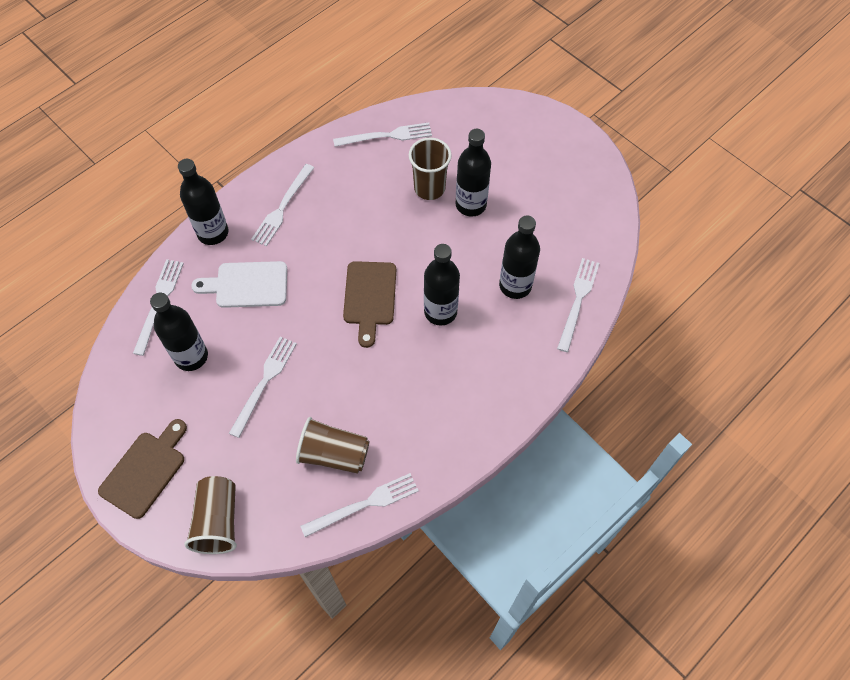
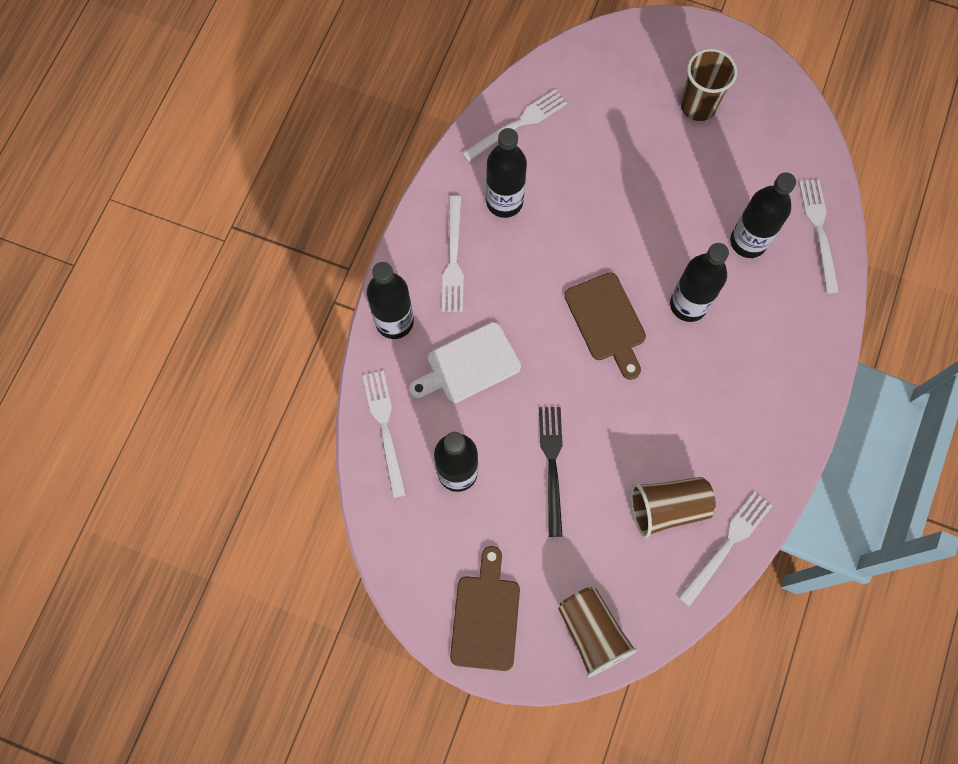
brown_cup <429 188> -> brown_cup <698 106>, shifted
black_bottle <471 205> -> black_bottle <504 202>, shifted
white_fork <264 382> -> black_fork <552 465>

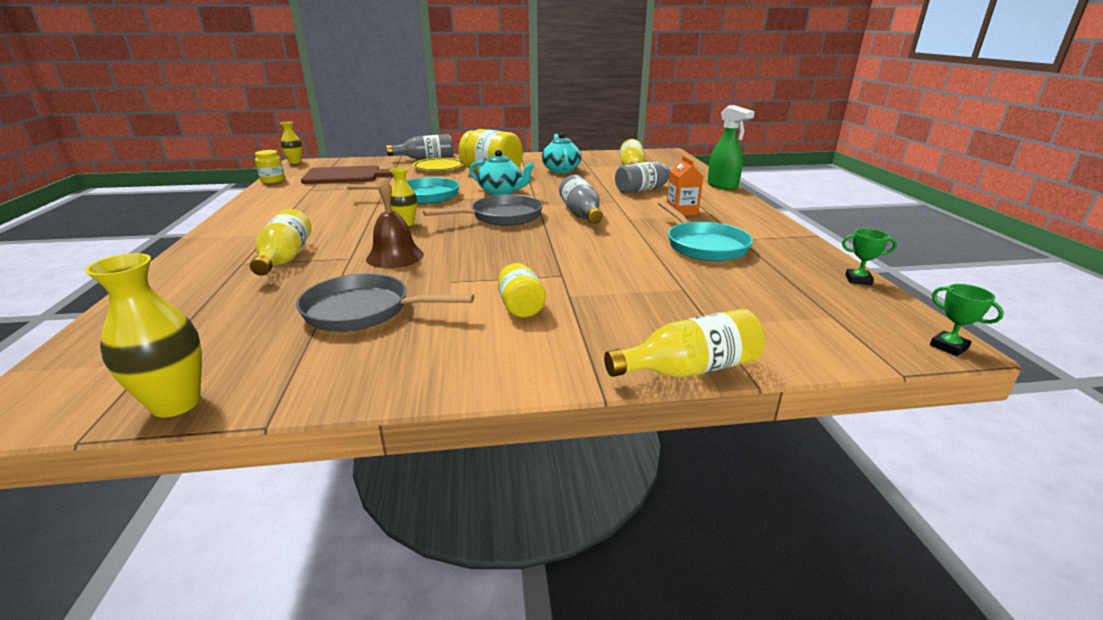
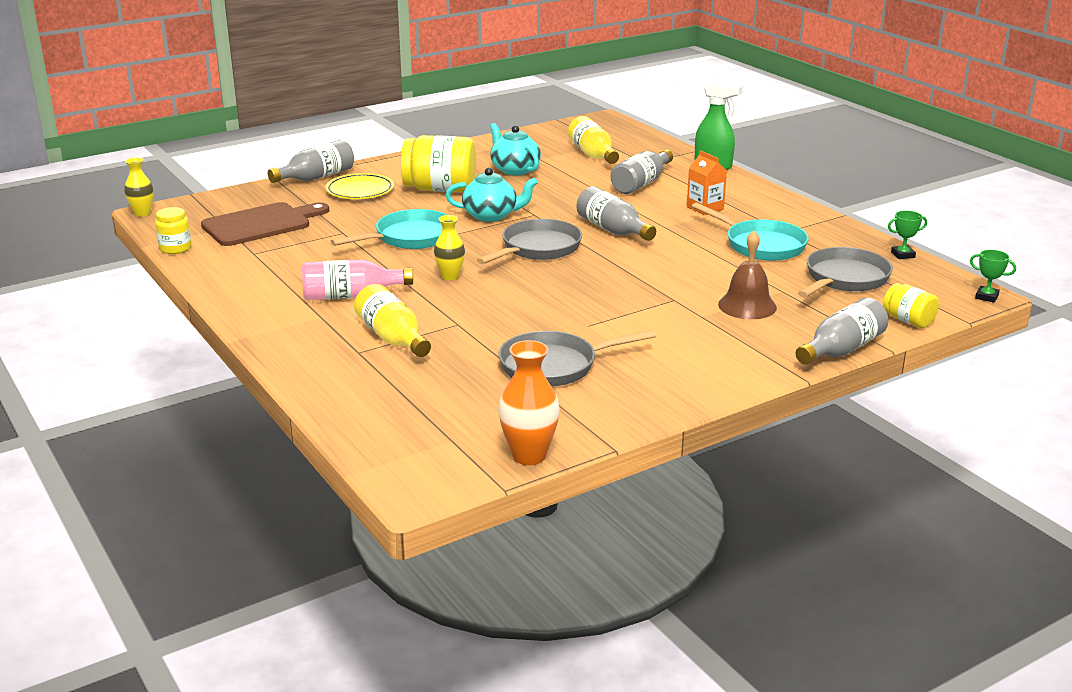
none -> pink_bottle <351 296>
none -> grey_pan <844 279>
brown_bell <395 256> -> brown_bell <747 306>, shifted
yellow_jar <521 307> -> yellow_jar <908 321>, shifted
yellow_vase <176 404> -> orange_vase <529 456>
yellow_bottle <689 369> -> grey_bottle <841 350>

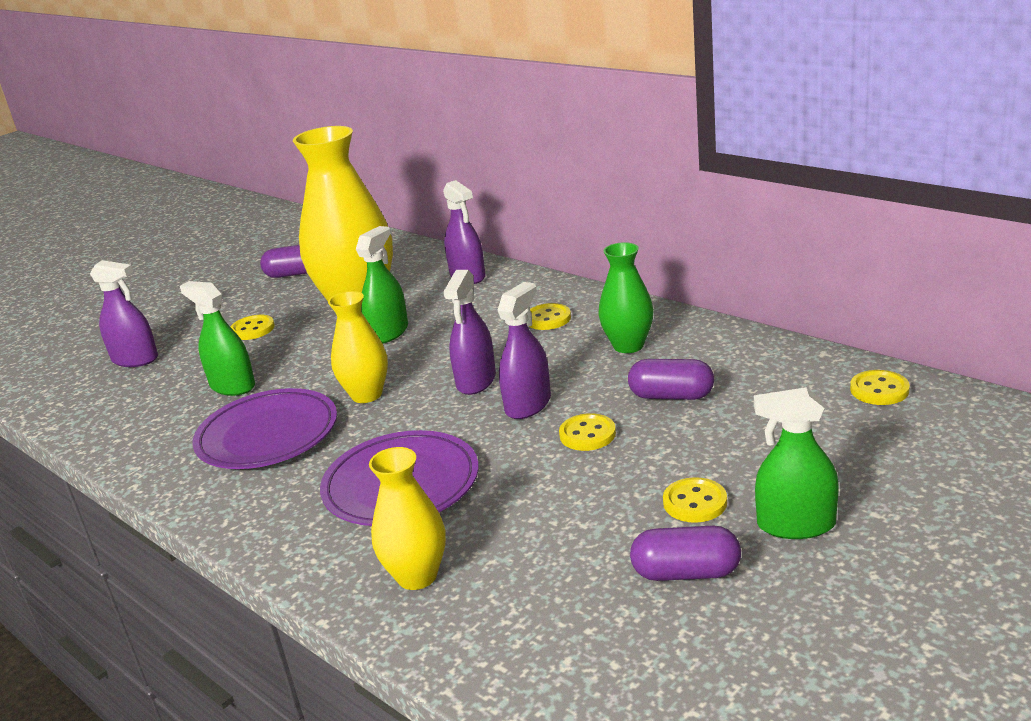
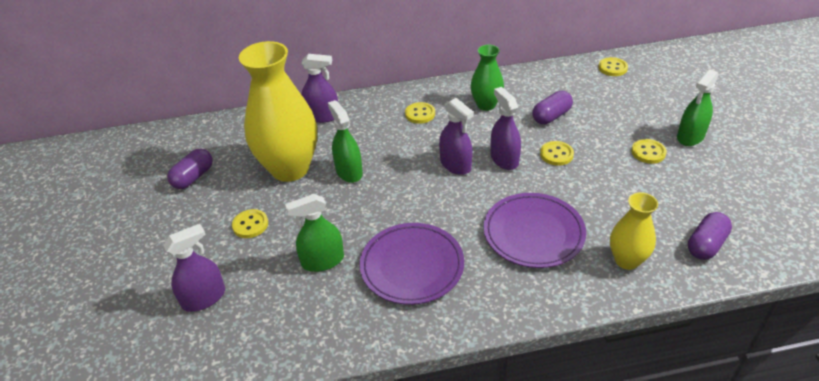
yellow_vase <366 395> -> none
purple_capsule <686 573> -> purple_capsule <706 245>, shifted

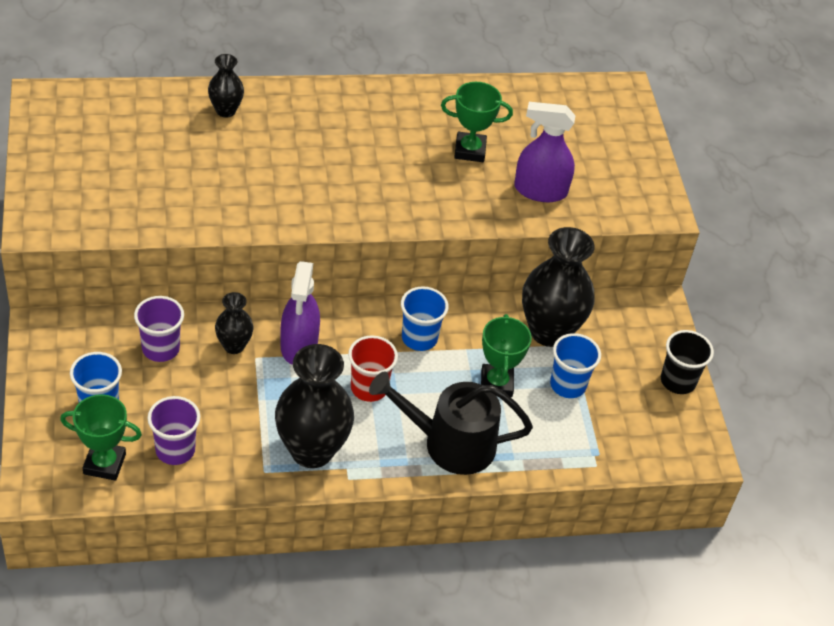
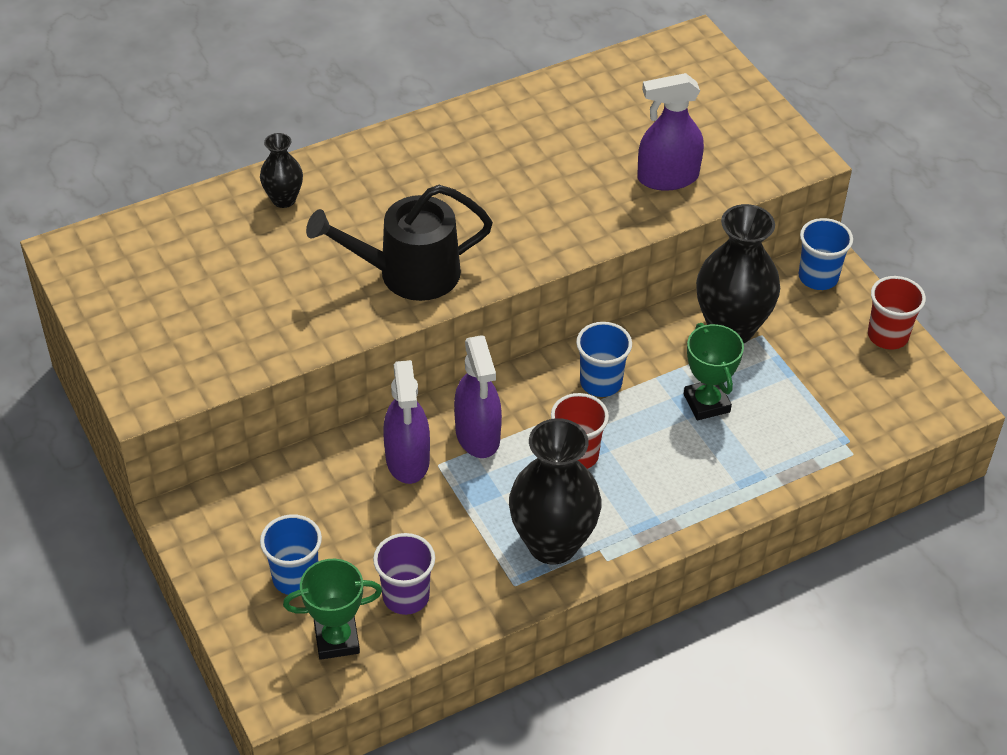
purple_cup <160 349> -> none
green_trophy <470 150> -> none
black_watering_can <450 443> -> black_watering_can <408 273>, shifted
blue_cup <568 385> -> blue_cup <818 277>, shifted
black_vase <234 346> -> purple_spray_bottle <407 460>
black_cup <678 381> -> red_cup <887 336>

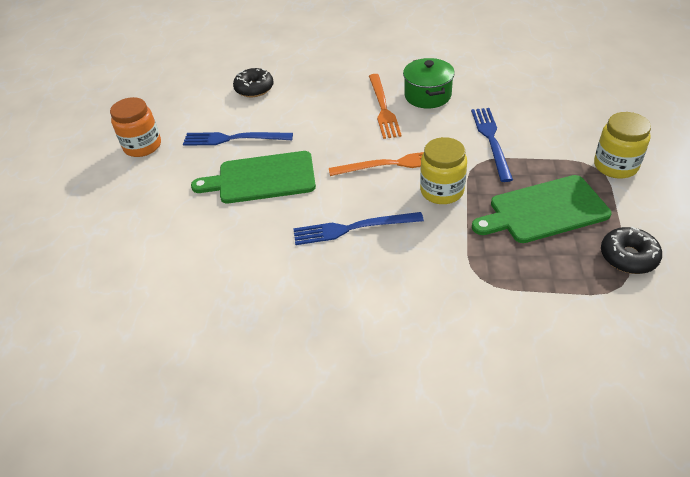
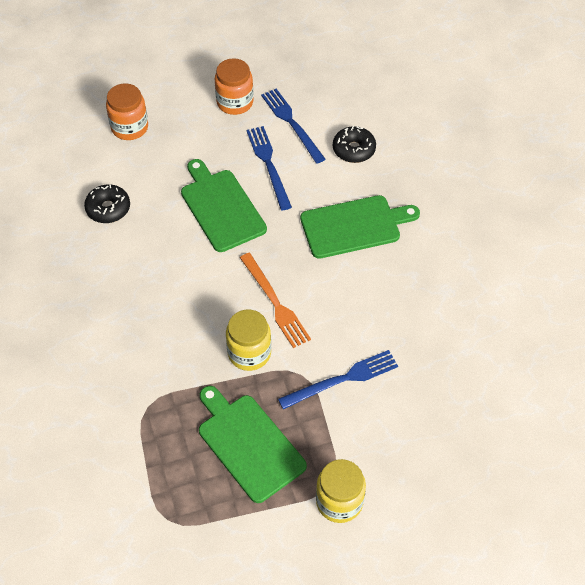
orange_fork <383 108> -> none
green_pot <427 95> -> none
none -> orange_jar <129 127>
none -> green_cutting_board <354 226>
blue_fork <352 228> -> blue_fork <291 123>, shifted
black_donut <628 257> -> black_donut <108 208>, shifted

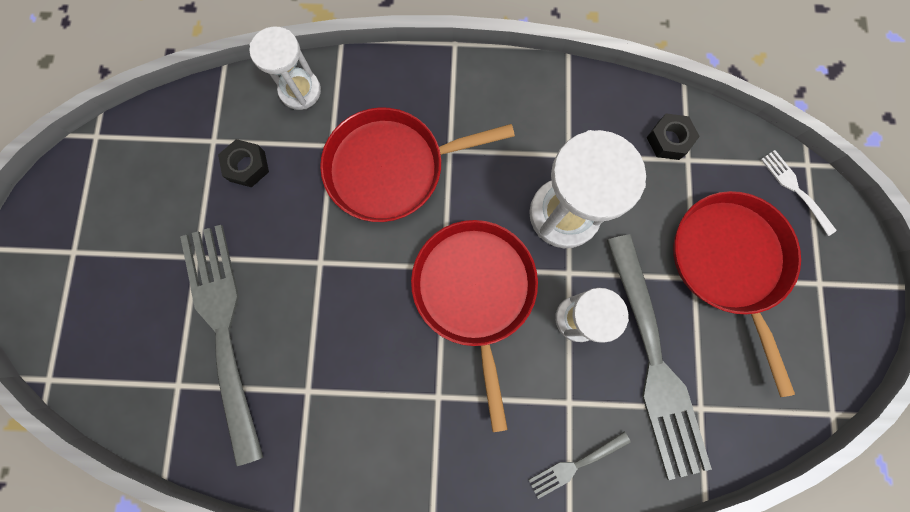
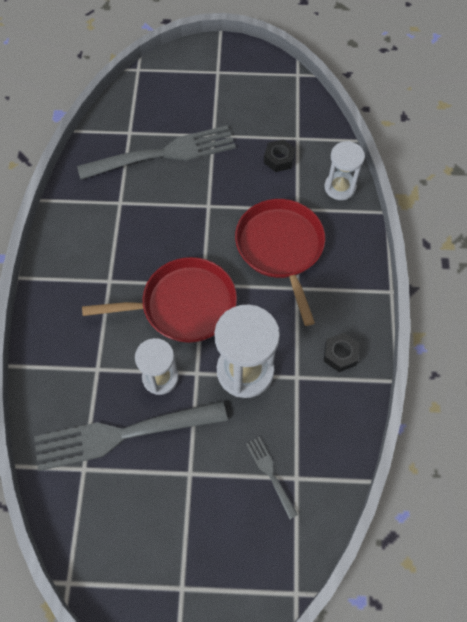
red_pan <729 263> -> none
white_fork <796 190> -> none
grey_fork <576 464> -> grey_fork <271 474>, shifted
black_nut <668 140> -> black_nut <340 354>, shifted

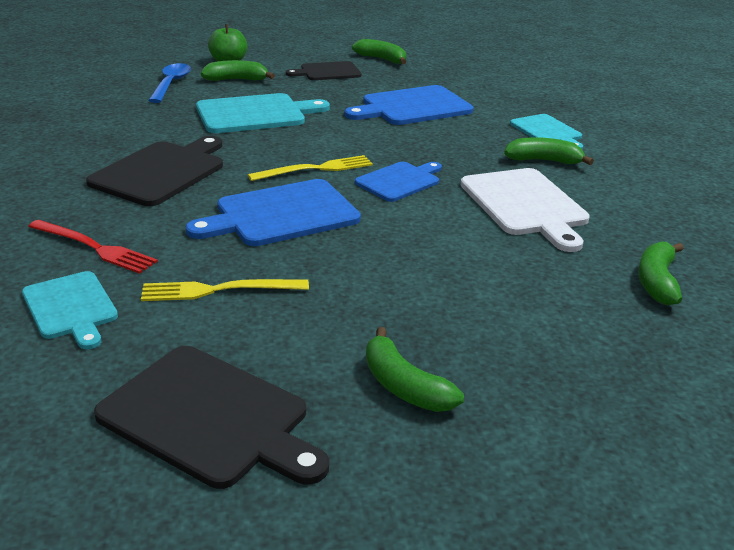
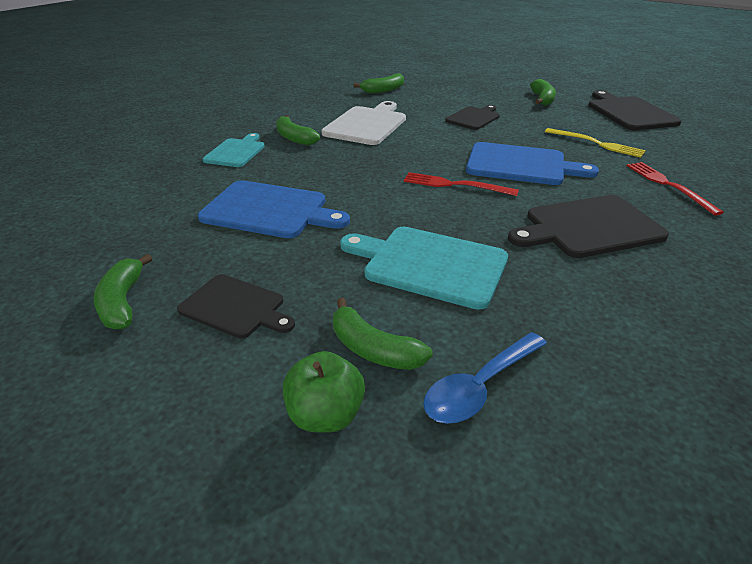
turquoise_cutting_board <71 308> -> none
blue_cutting_board <400 181> -> none
none -> black_cutting_board <474 118>
yellow_fork <316 169> -> red_fork <455 185>

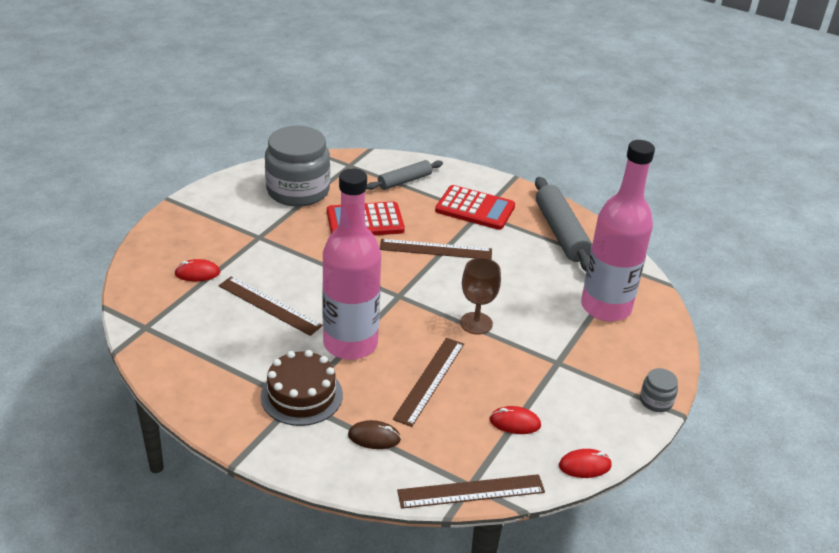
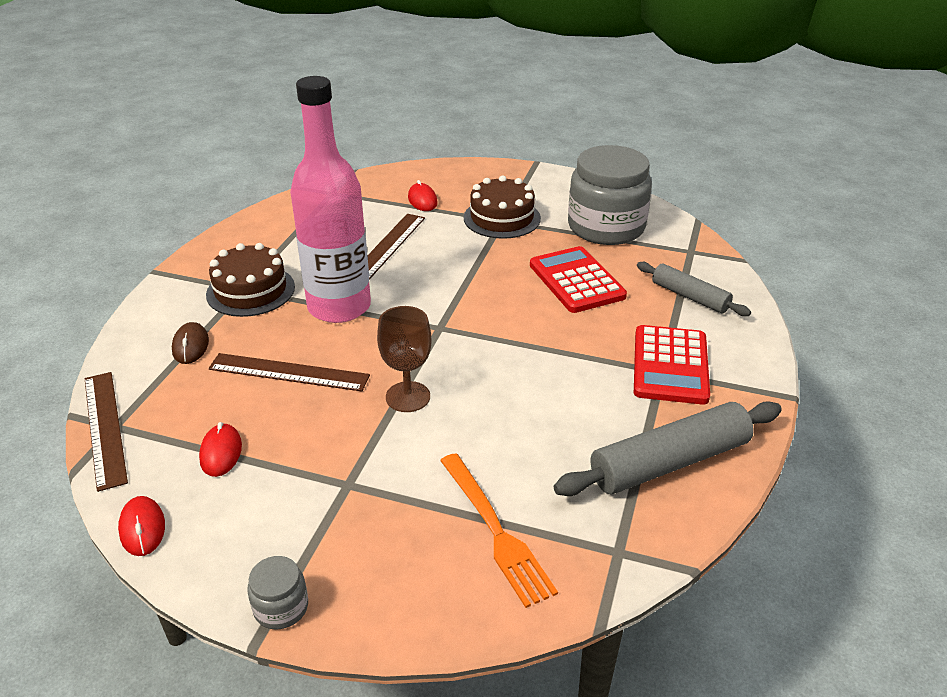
brown_ruler <435 249> -> none
none -> brown_cake <502 218>
pink_bottle <605 307> -> orange_fork <495 531>

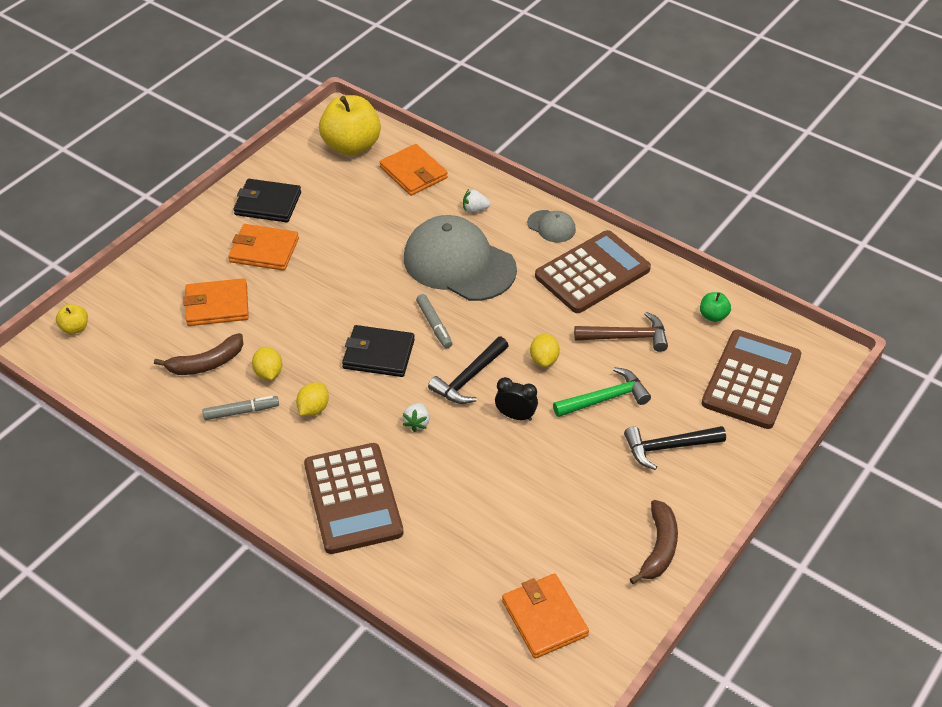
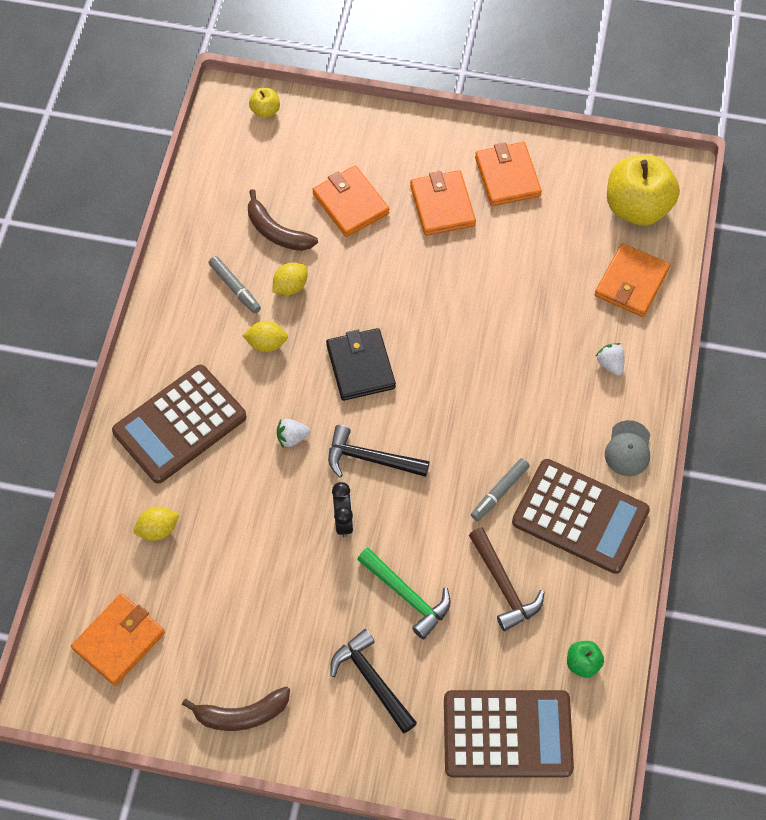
grey_cap <459 263> -> none
grey_marker <434 325> -> grey_marker <499 492>, shifted
yellow_lemon <544 359> -> yellow_lemon <158 529>, shifted
black_wallet <268 204> -> orange_wallet <507 176>

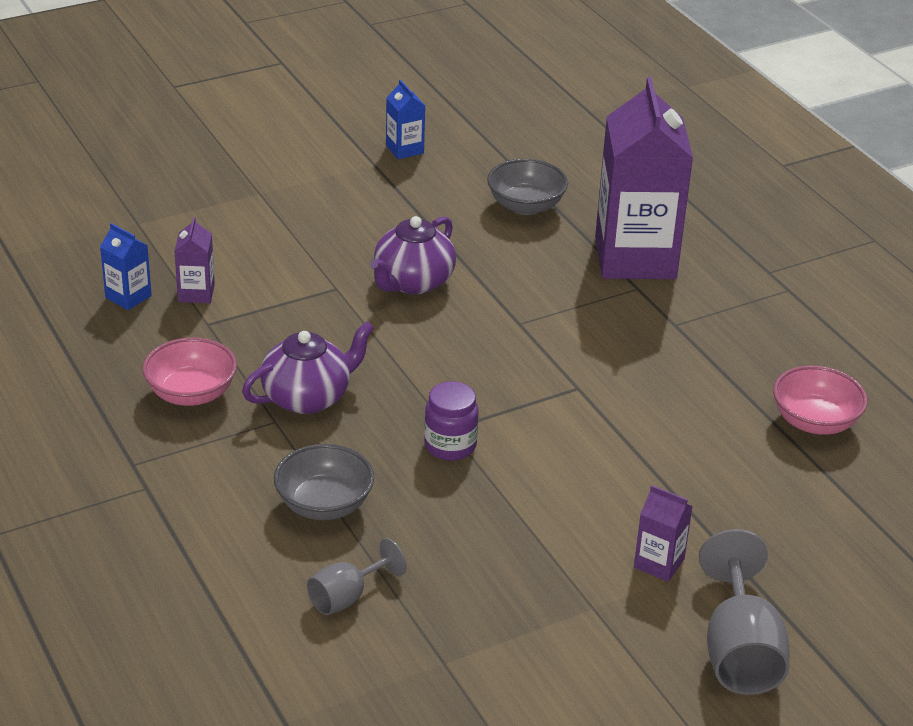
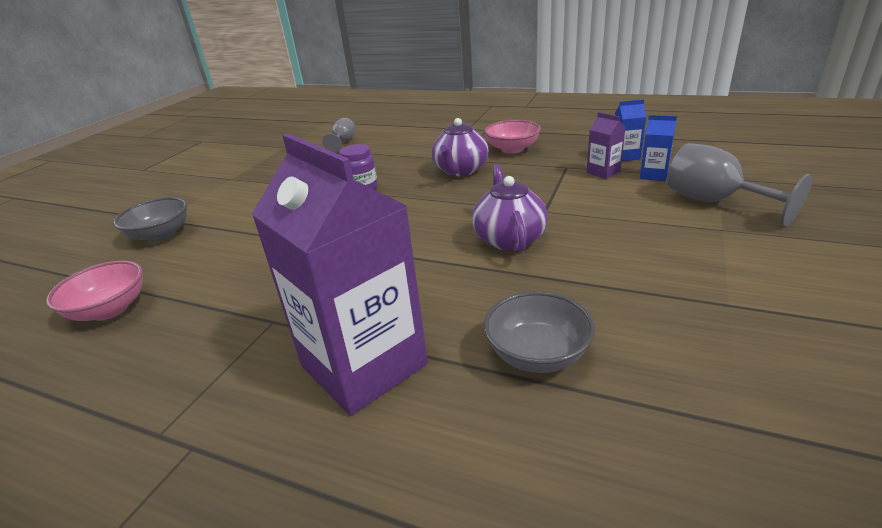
purple_carton <659 563> -> none
grey_bowl <324 504> -> grey_bowl <161 235>, shifted
blue_carton <404 149> -> blue_carton <653 175>, shifted
grey_goblet <740 652> -> grey_goblet <714 201>, shifted

